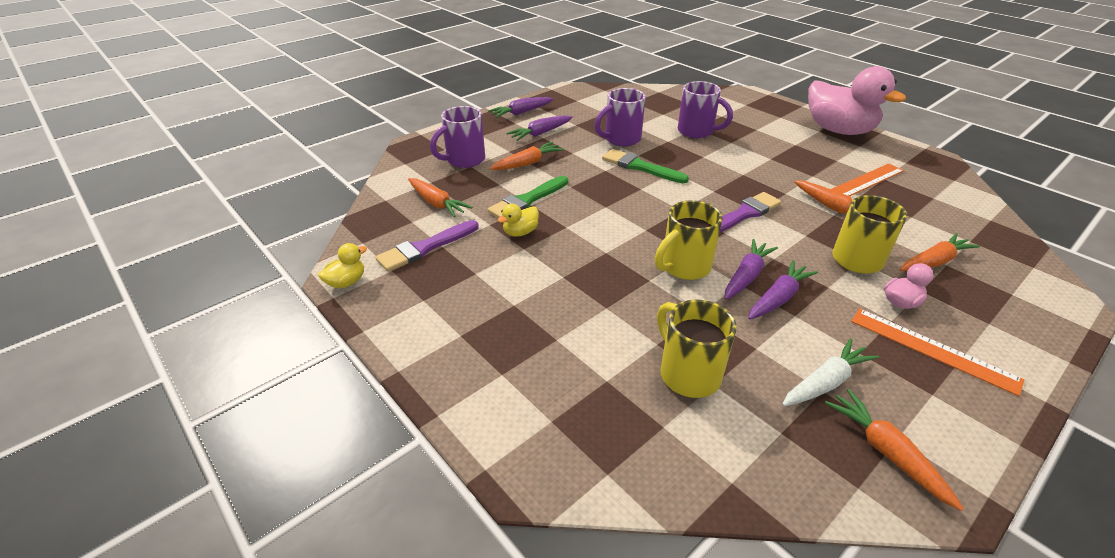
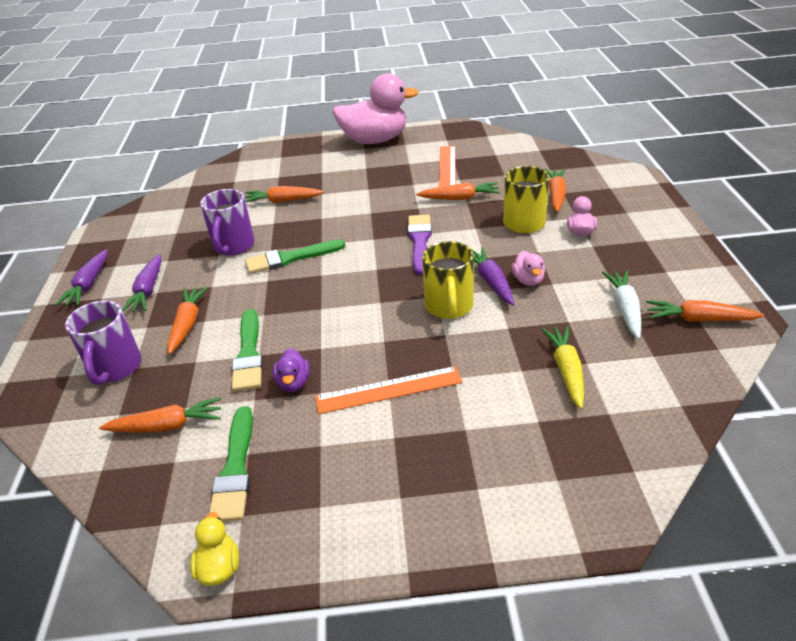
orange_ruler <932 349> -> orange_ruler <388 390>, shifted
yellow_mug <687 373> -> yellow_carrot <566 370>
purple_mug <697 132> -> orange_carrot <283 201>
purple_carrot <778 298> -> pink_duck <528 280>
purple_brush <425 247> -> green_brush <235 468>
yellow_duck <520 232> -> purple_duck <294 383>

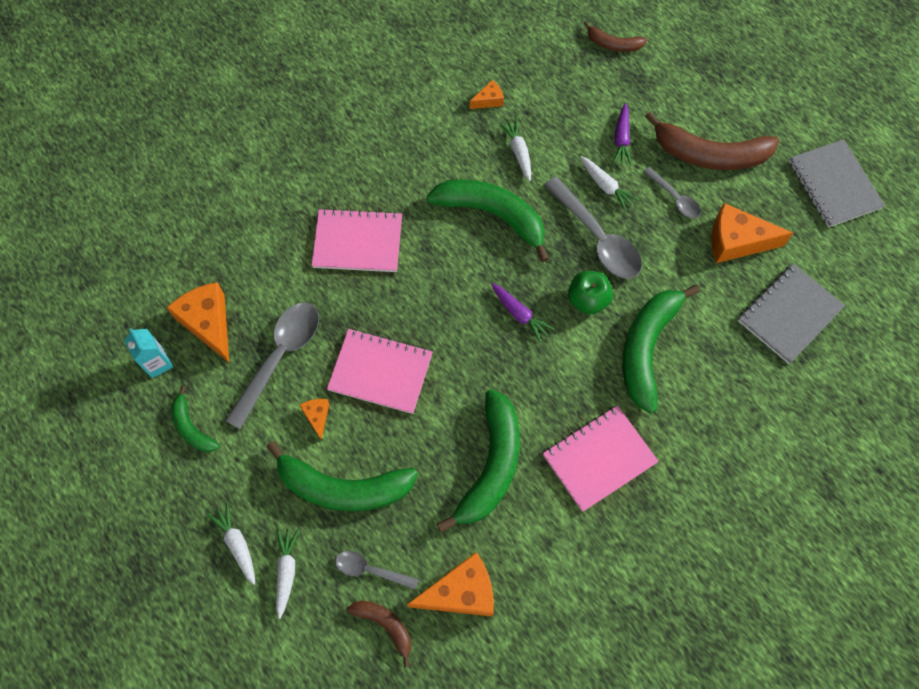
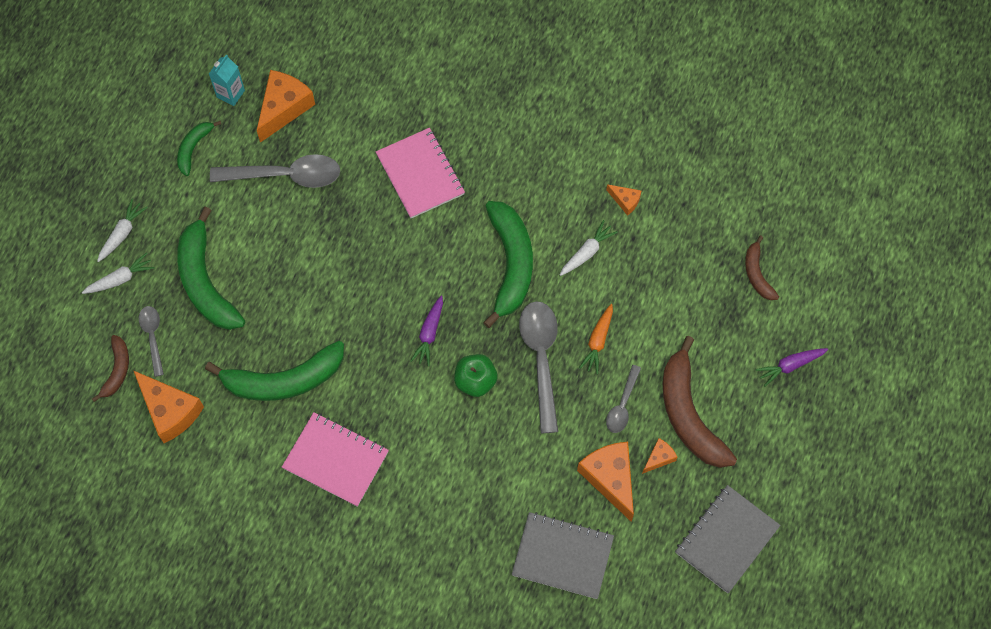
pink_notebook <380 372> -> none
green_banana <647 348> -> none
orange_cheese <317 416> -> orange_cheese <659 458>, shifted
purple_carrot <621 139> -> purple_carrot <790 366>, shifted
white_carrot <605 186> -> orange_carrot <598 341>
grey_spoon <597 237> -> grey_spoon <541 359>, 150 degrees clockwise

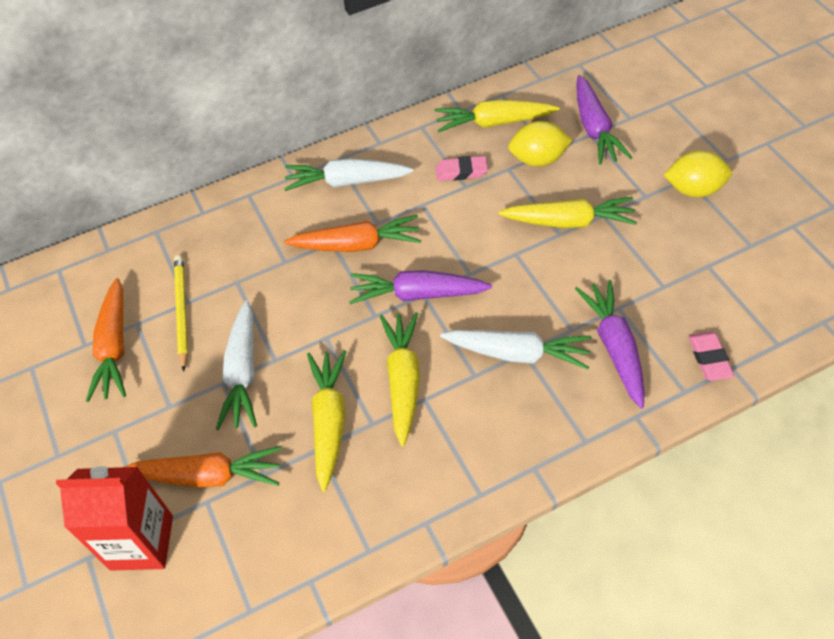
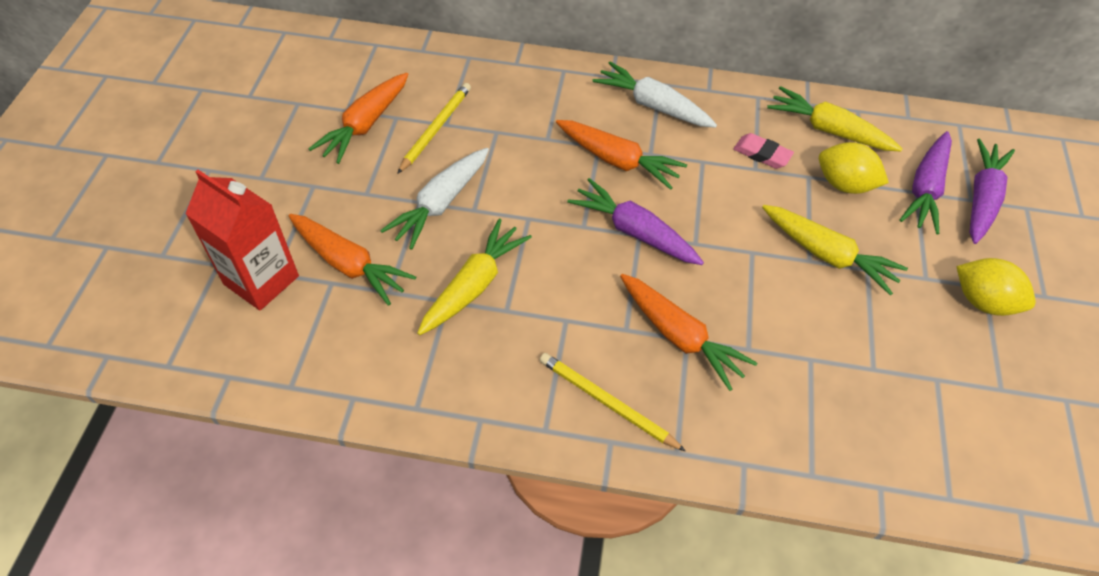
yellow_carrot <403 380> -> none
pink_eraser <709 358> -> none
none -> yellow_pencil <607 403>
purple_carrot <614 346> -> purple_carrot <981 198>, shifted
white_carrot <518 353> -> orange_carrot <680 337>

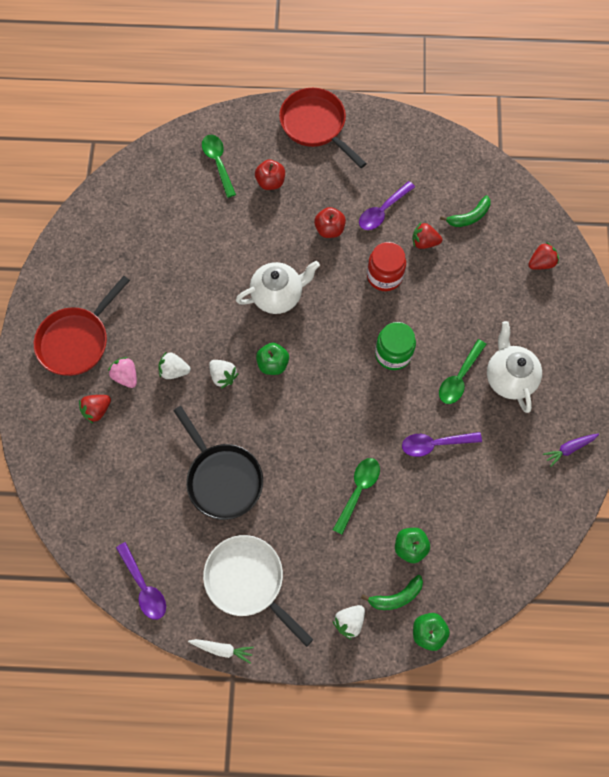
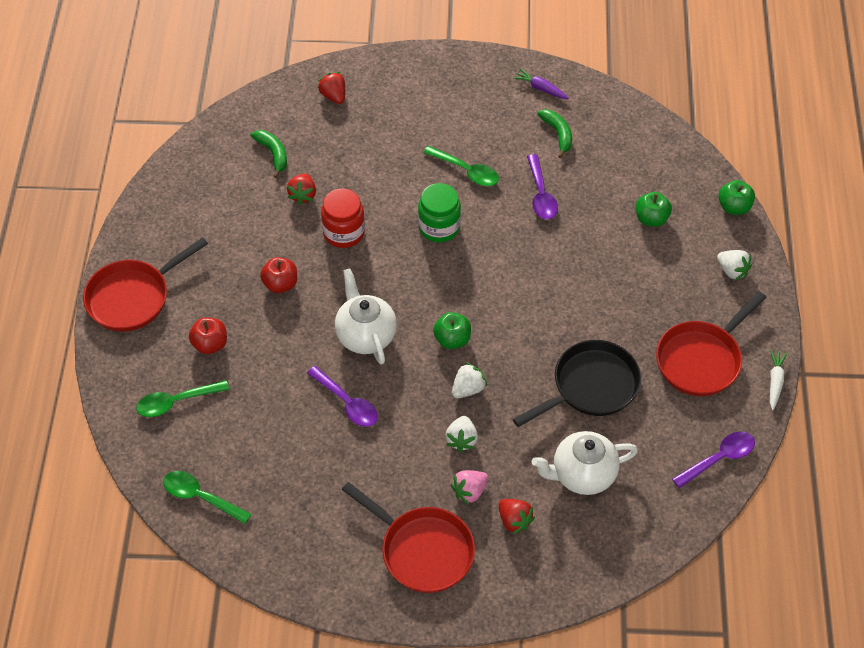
green_spoon <358 490> -> green_spoon <200 497>, shifted
purple_spoon <382 211> -> purple_spoon <347 403>, shifted
green_banana <396 596> -> green_banana <558 134>, shifted
white_teapot <509 377> -> white_teapot <582 474>, shifted
white_pan <248 581> -> red_pan <701 359>
purple_carrot <569 448> -> purple_carrot <540 88>, 150 degrees clockwise

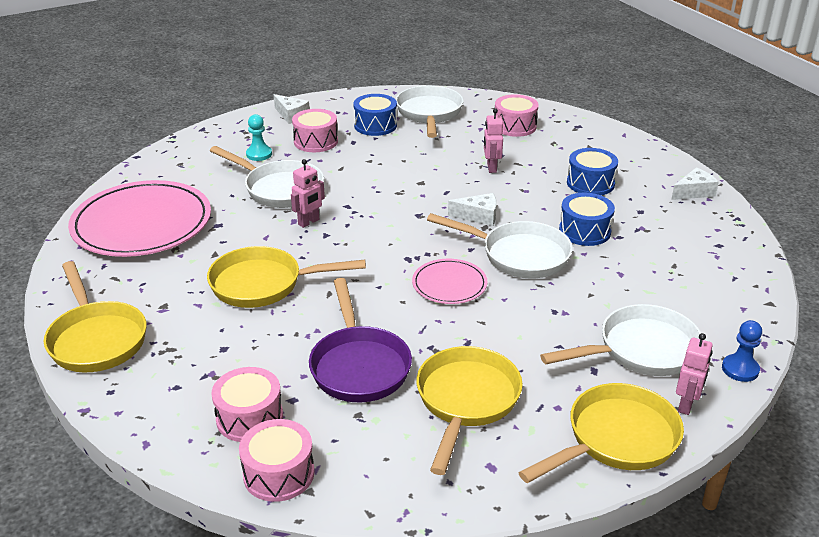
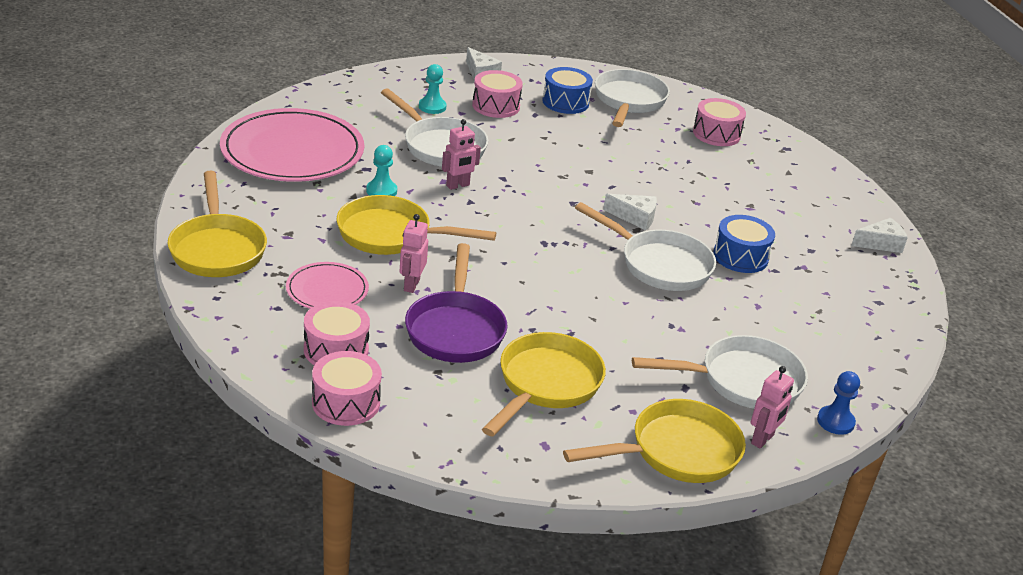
blue_drum <590 183> -> none
none -> turquoise_pawn <381 191>
pink_plate <449 284> -> pink_plate <327 290>, shifted
pink_robot <491 168> -> pink_robot <411 285>, shifted

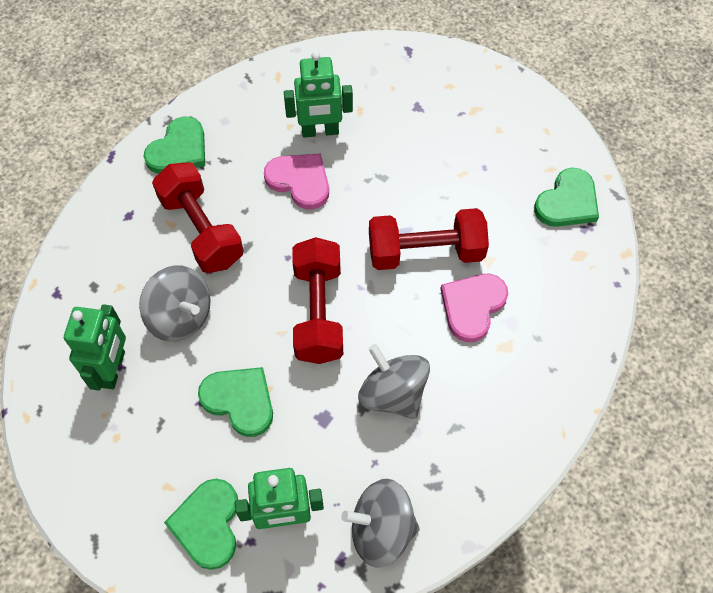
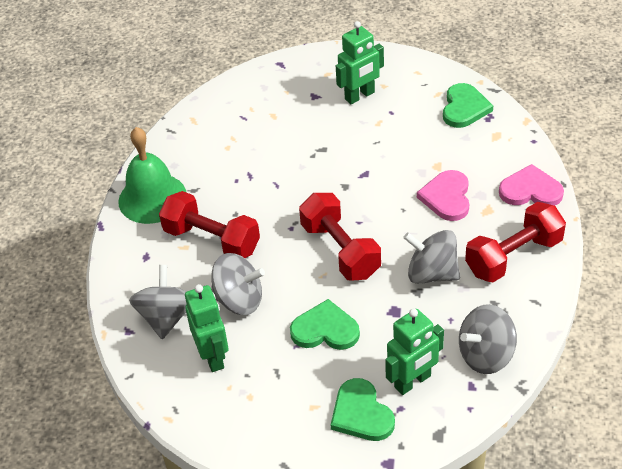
none -> grey_spinning_top <166 317>
pink_heart <300 181> -> pink_heart <530 190>, shifted
green_robot <320 131> -> green_robot <360 96>, shifted
red_dumbbell <425 252> -> red_dumbbell <514 256>, shifted
green_heart <179 149> -> green_bell <152 198>

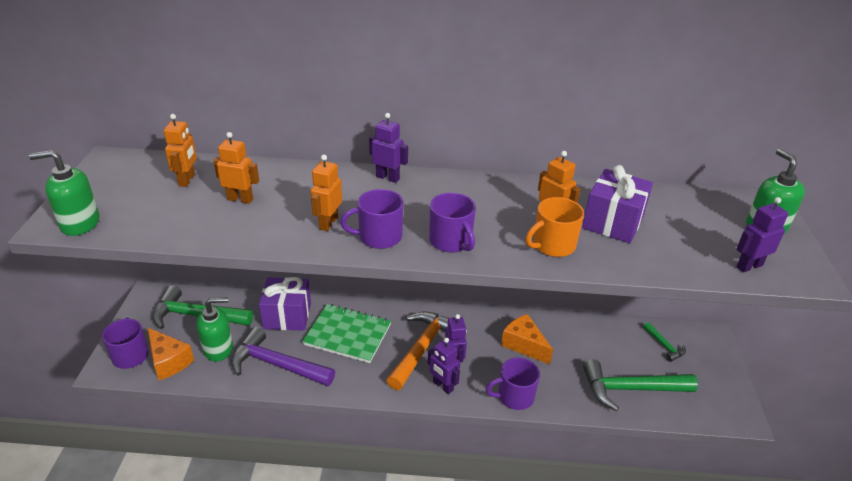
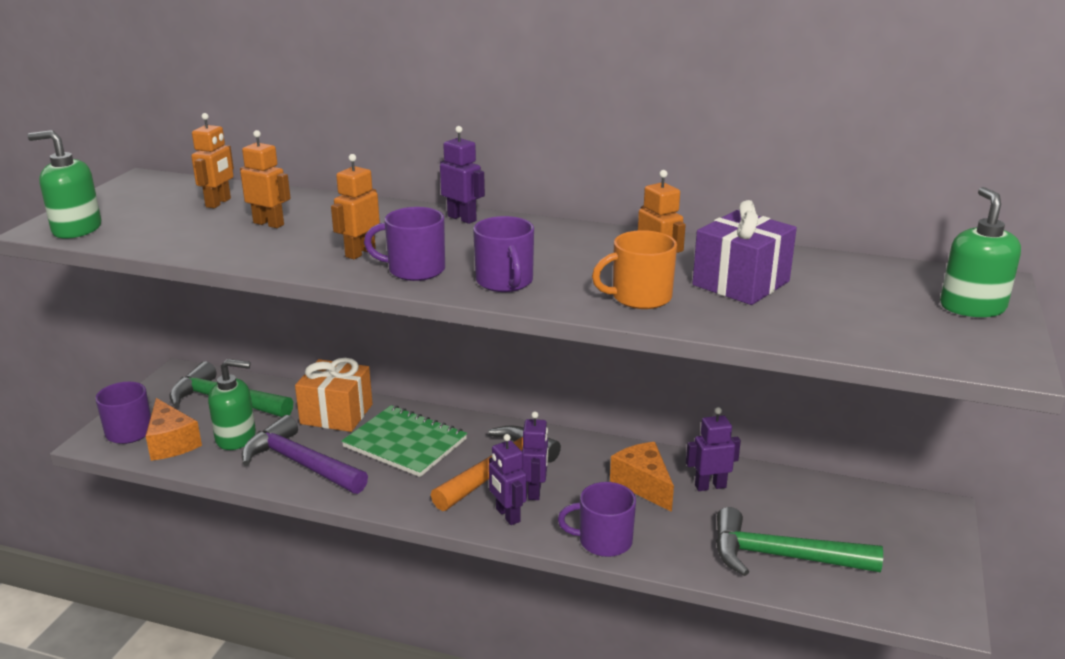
green_hammer <664 346> -> none
purple_robot <749 266> -> purple_robot <710 486>, shifted
purple_gift <287 316> -> orange_gift <336 414>

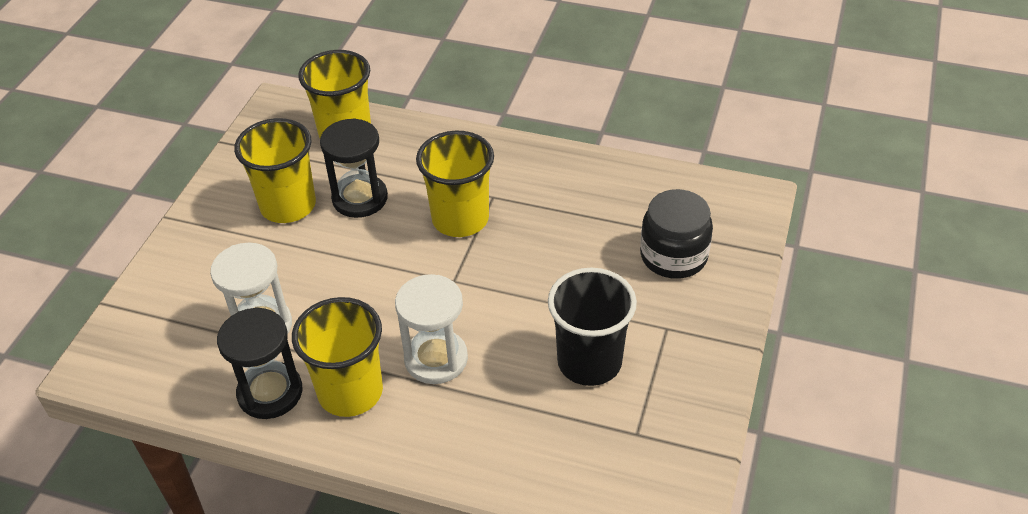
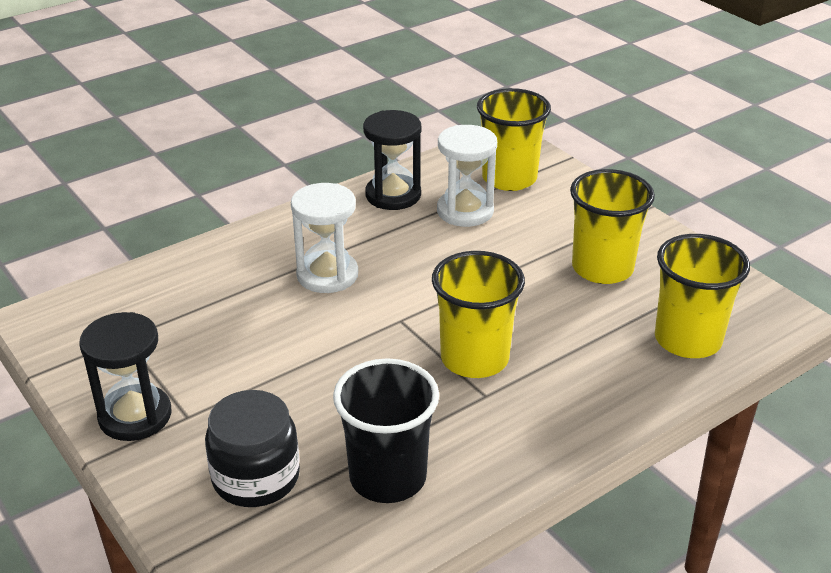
yellow_cup <350 392> -> yellow_cup <509 178>, shifted
black_hourglass <360 198> -> black_hourglass <135 416>, shifted
black_cup <589 362> -> black_cup <388 477>, shifted

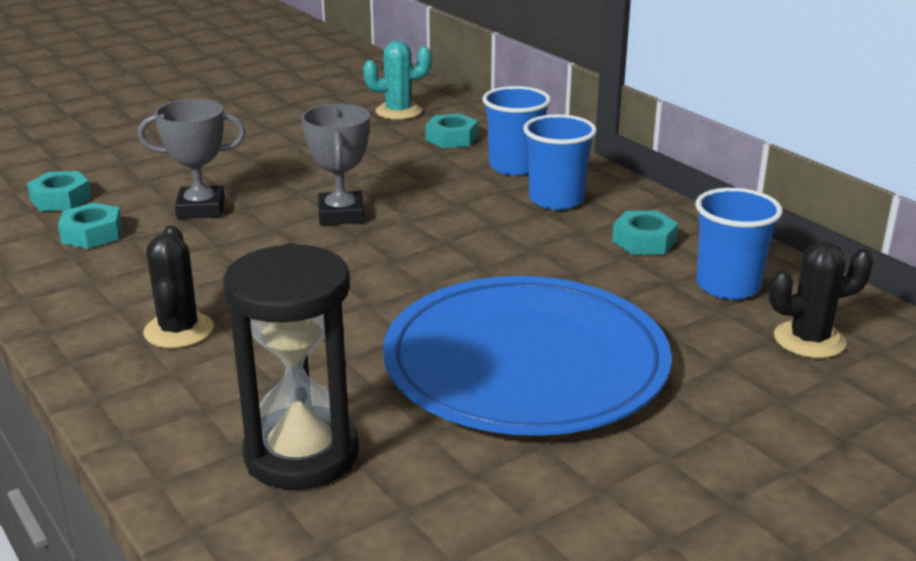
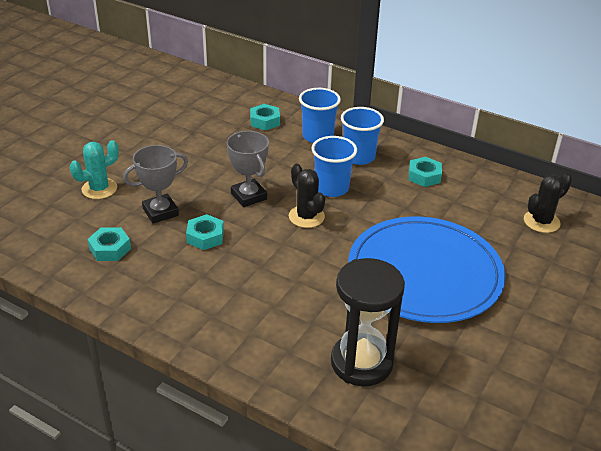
turquoise_nut <61 199> -> turquoise_nut <205 237>, shifted
black_cactus <179 330> -> black_cactus <306 217>, shifted
turquoise_cactus <398 111> -> turquoise_cactus <99 189>, shifted
blue_cup <728 286> -> blue_cup <332 188>, shifted

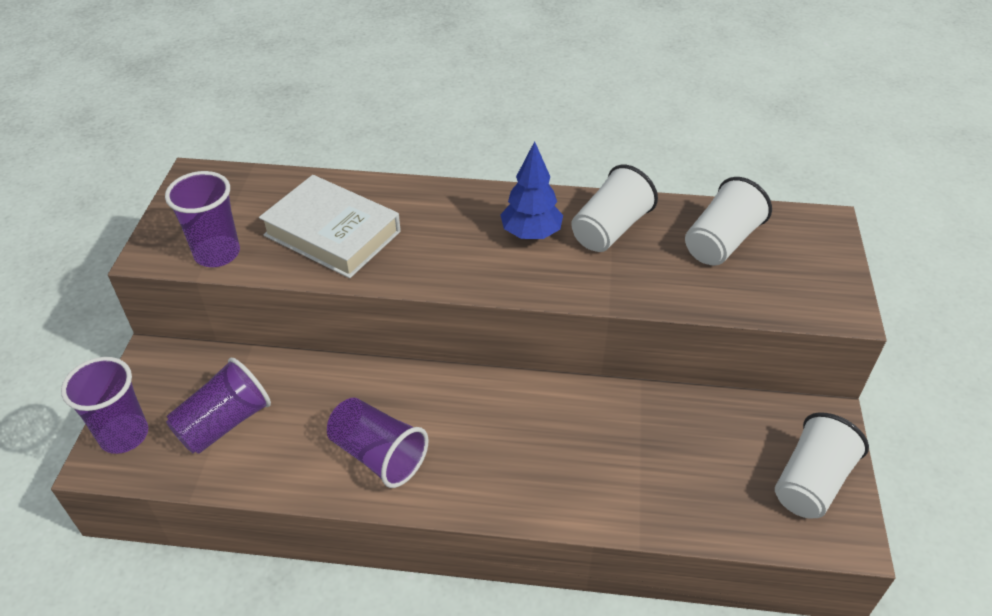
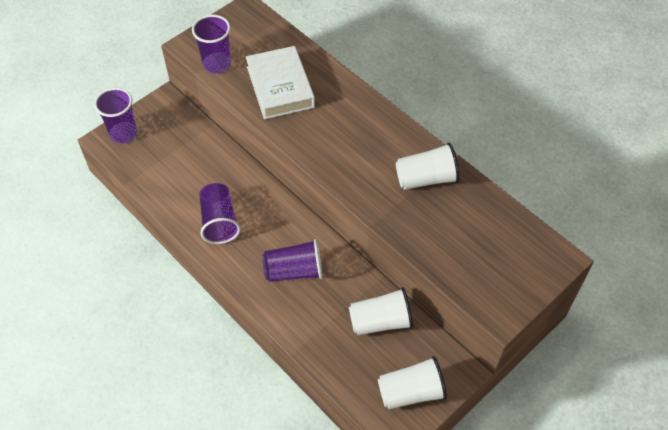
blue_tree <531 234> -> none
purple_cup <224 423> -> purple_cup <294 271>, shifted
white_cup <721 242> -> white_cup <380 321>, shifted

